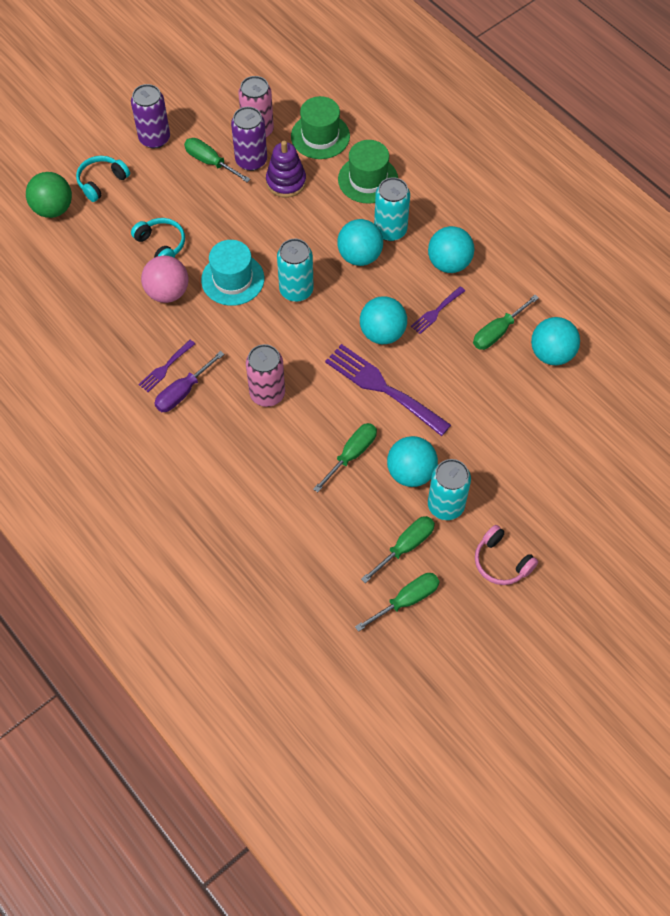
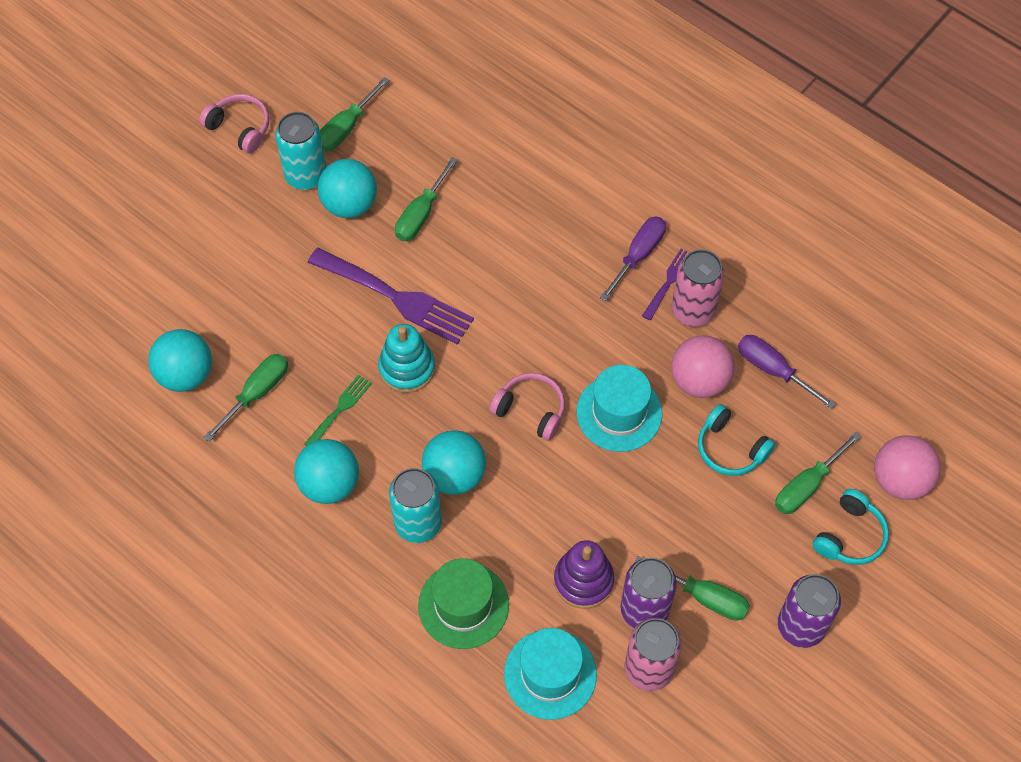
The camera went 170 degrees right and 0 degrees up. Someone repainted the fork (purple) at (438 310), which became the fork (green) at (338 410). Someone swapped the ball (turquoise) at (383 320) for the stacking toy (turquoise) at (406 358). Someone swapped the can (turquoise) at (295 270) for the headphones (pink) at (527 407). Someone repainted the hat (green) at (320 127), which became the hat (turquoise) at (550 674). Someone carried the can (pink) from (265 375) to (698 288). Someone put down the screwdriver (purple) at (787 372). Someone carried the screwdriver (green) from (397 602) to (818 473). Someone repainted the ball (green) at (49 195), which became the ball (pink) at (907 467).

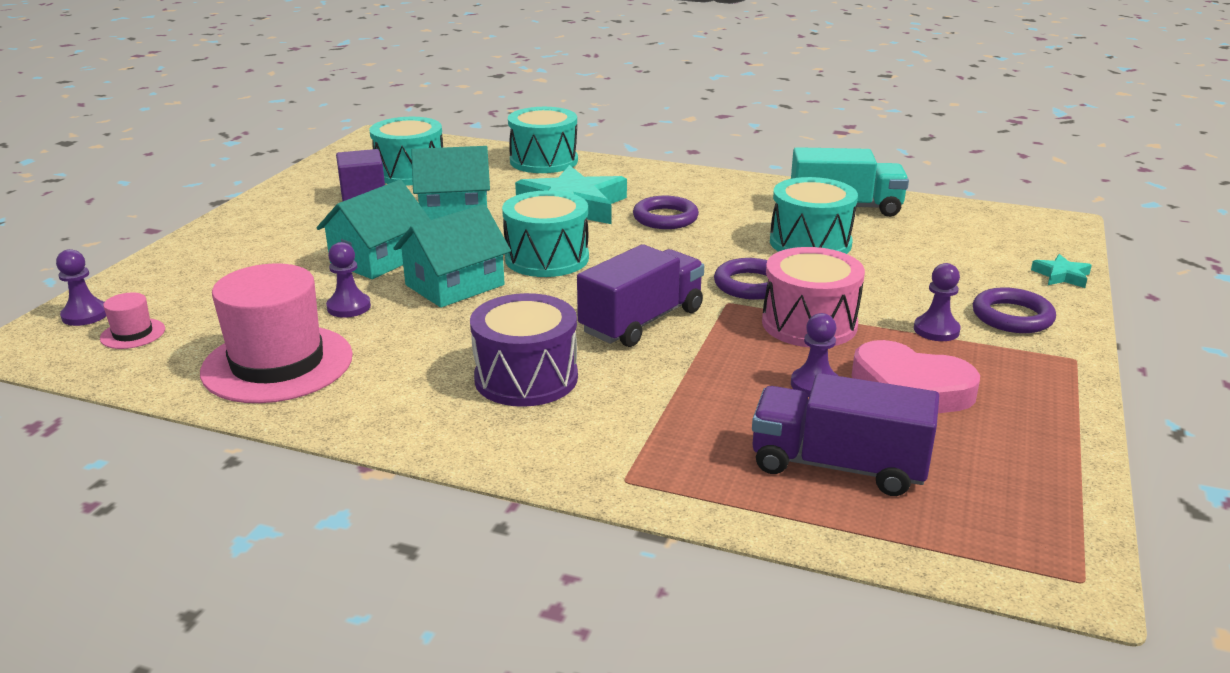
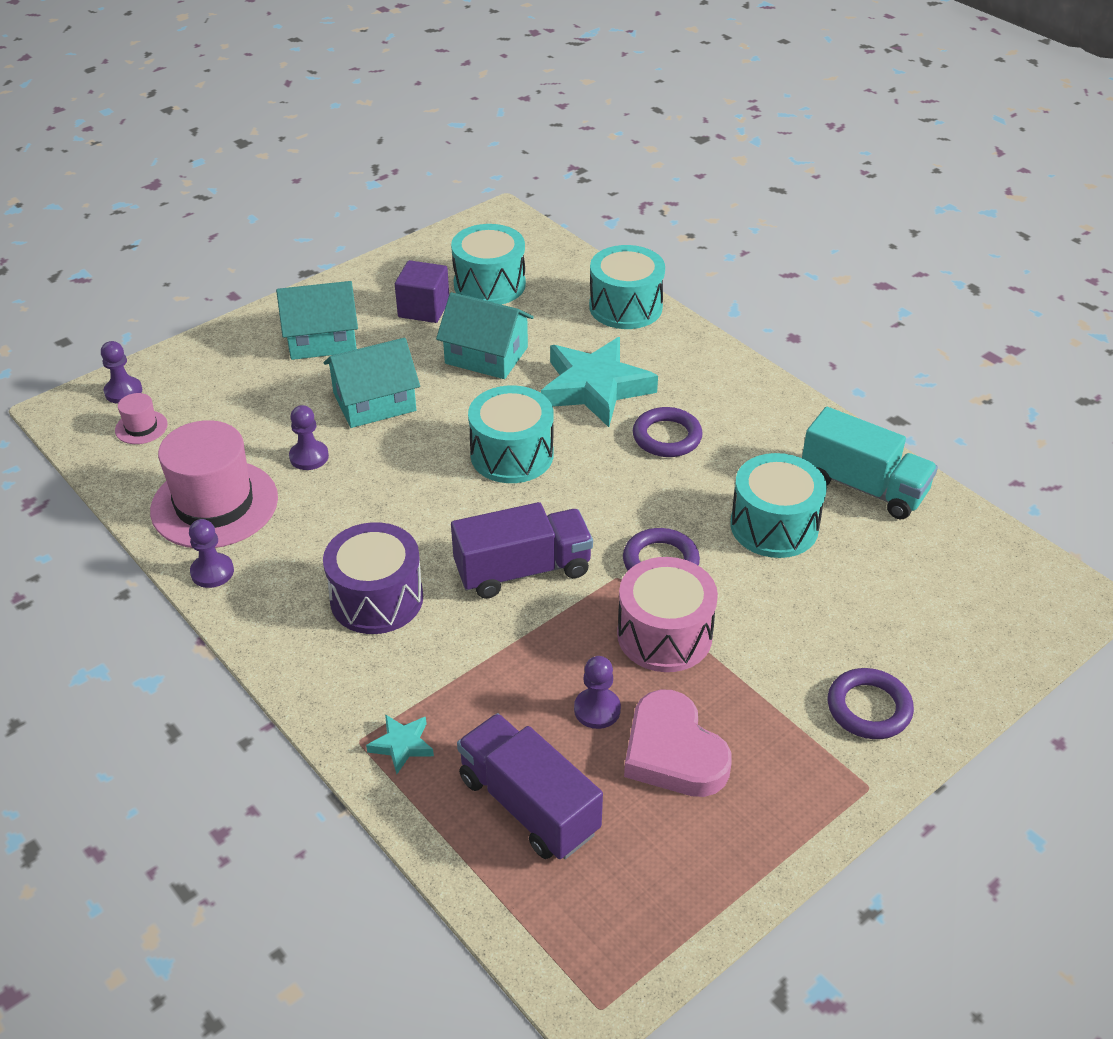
The camera went 30 degrees right and 15 degrees up. Someone carried the pawn (purple) from (937 302) to (211 553). Someone carried the house (turquoise) from (452 256) to (317 320). Someone carried the star (turquoise) from (1061 271) to (400 744).

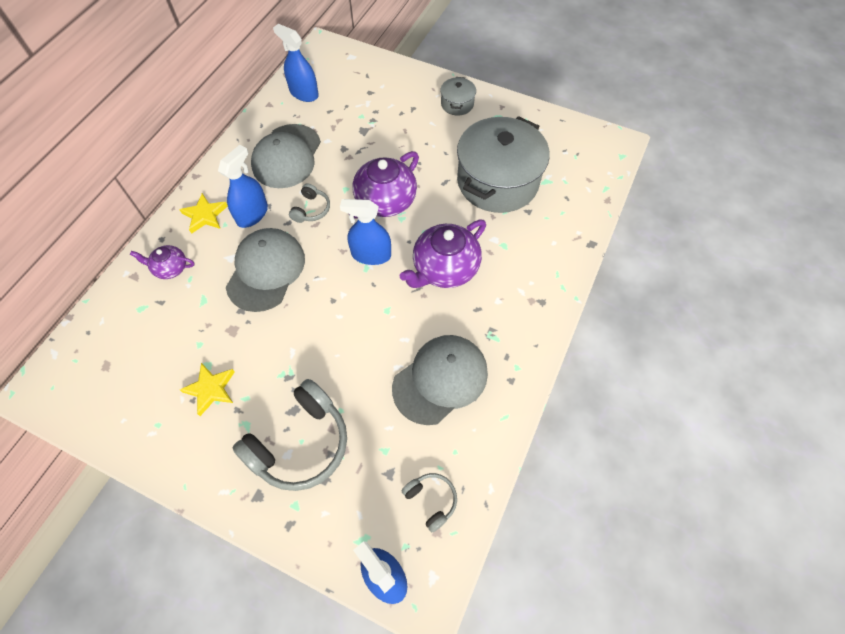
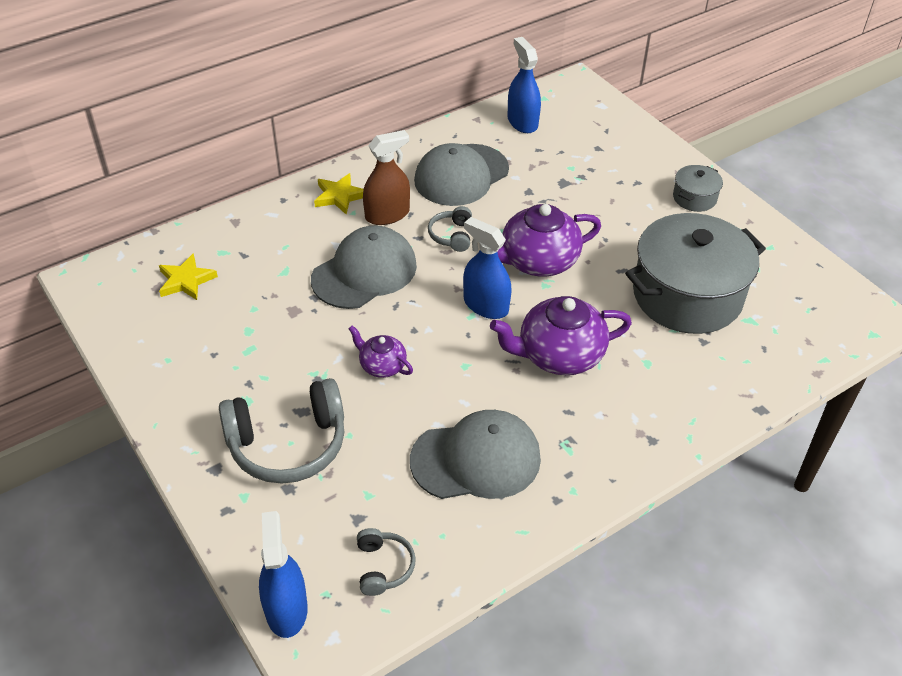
The camera went 30 degrees right and 15 degrees down. Someone carried the star (yellow) from (207 389) to (188 276). Someone carried the teapot (purple) from (162 262) to (381 351). Someone repainted the spray bottle (blue) at (243 186), which became the spray bottle (brown) at (386 177). Someone rotated the headphones (grey) at (309 203) by 135 degrees clockwise.

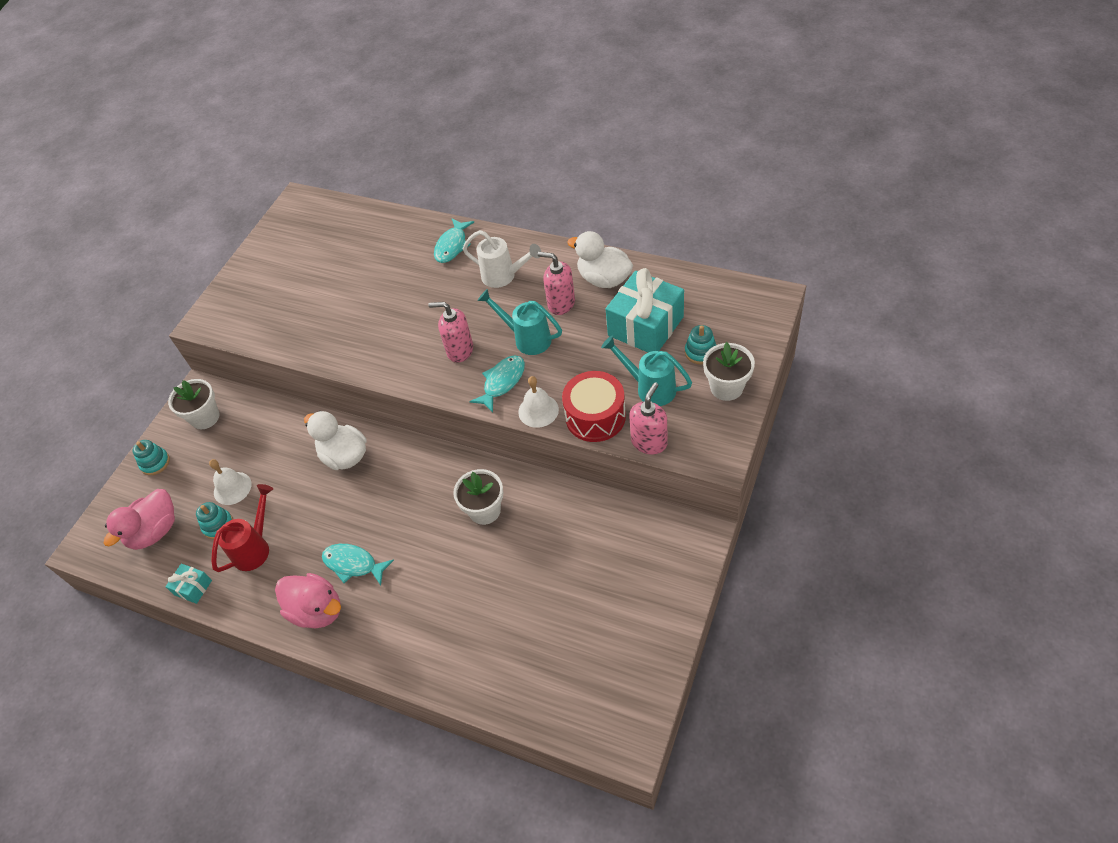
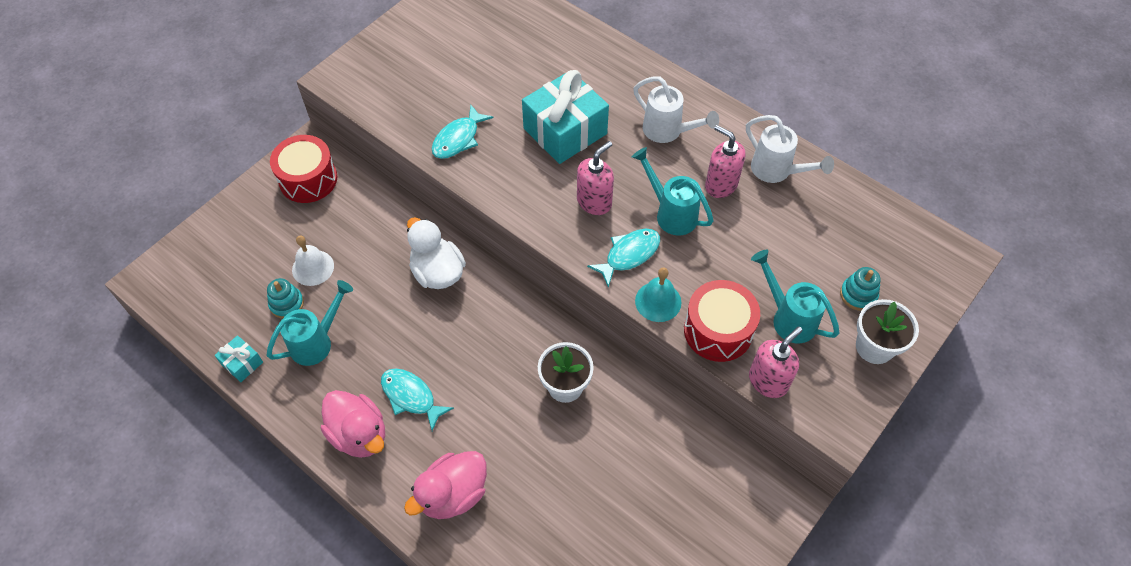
The camera went 10 degrees right and 5 degrees up. Someone repainted the watering can (red) at (242 528), which became the watering can (turquoise) at (310 323). Someone swapped the flower pot (white) at (194 404) for the drum (red) at (303 169). Someone carried the duck (pink) from (139 519) to (445 485). Someone carried the fish (turquoise) from (454 240) to (462 131). Someone carried the gift (turquoise) from (645 310) to (565 117). Someone rotated the soap dispenser (pink) at (450 332) by 105 degrees clockwise. Someone repainted the bell (white) at (538 402), which became the bell (turquoise) at (658 294). Someone swapped the duck (white) at (600 259) for the watering can (white) at (790 149). Someone took away the stacking toy (turquoise) at (151 457).

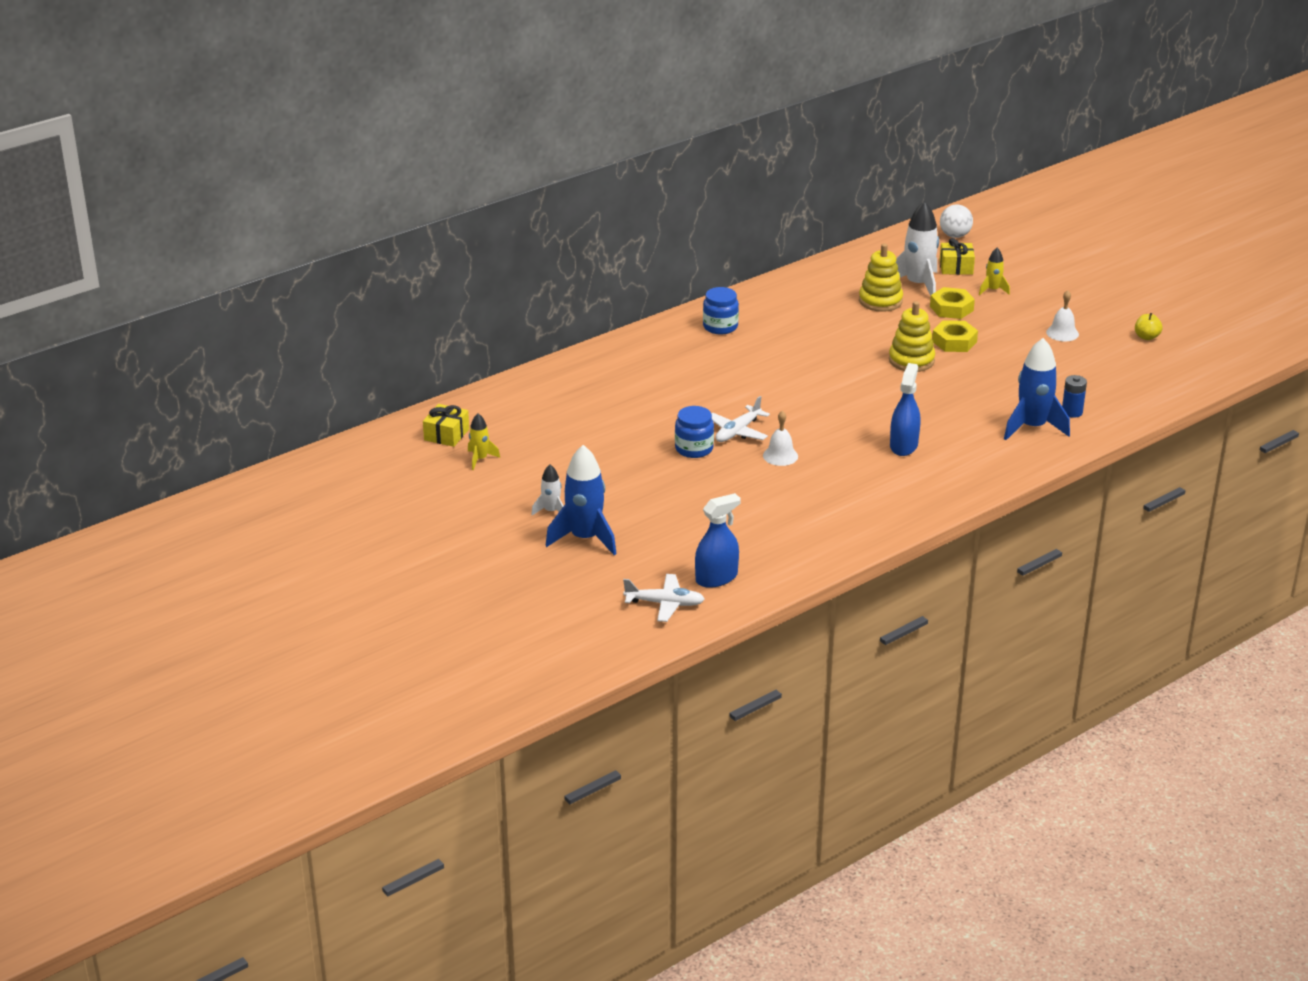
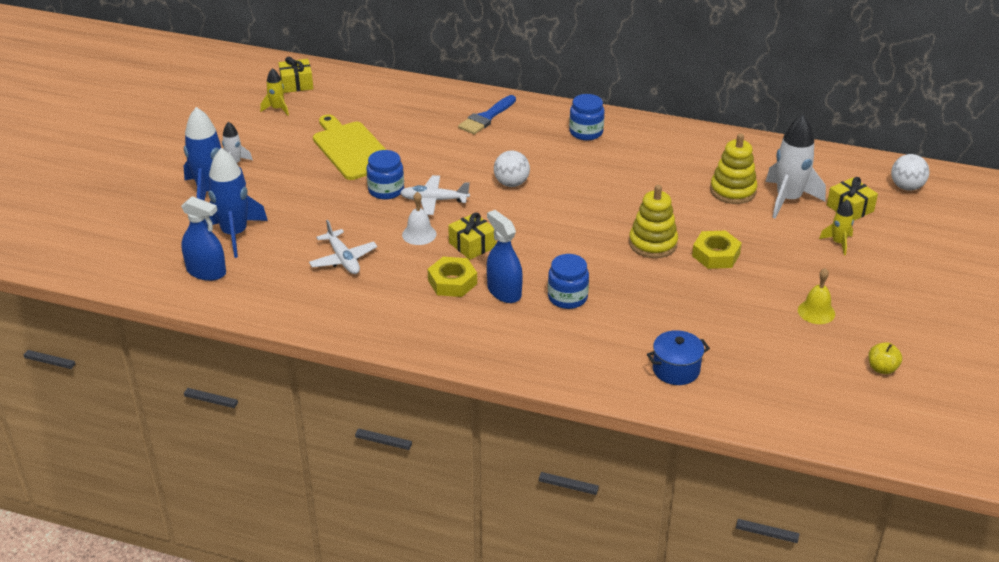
The camera went 55 degrees right and 5 degrees up. Someone carried the rocket (blue) from (1037 389) to (236 203). Someone carried the plane (white) from (664 598) to (343 247). Someone put down the cutting board (yellow) at (349 147). Someone carried the nut (yellow) from (952 303) to (452 277). Someone put down the gift (yellow) at (472 236). Someone put down the brush (blue) at (487 115). Someone rotated the spray bottle (blue) at (905 409) by 105 degrees counterclockwise. Someone put down the ball (white) at (512 169). Someone put down the jar (blue) at (568 281). Someone swapped the battery (blue) at (1074 396) for the pot (blue) at (678 357). Someone repainted the bell (white) at (1062 315), which became the bell (yellow) at (816 296).

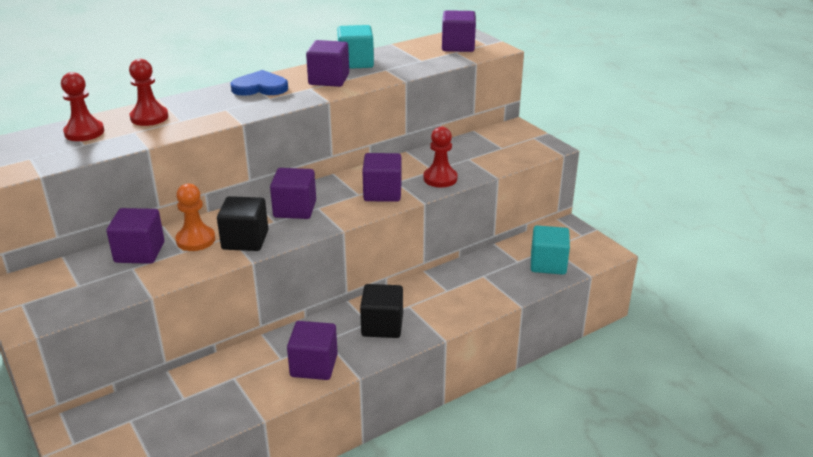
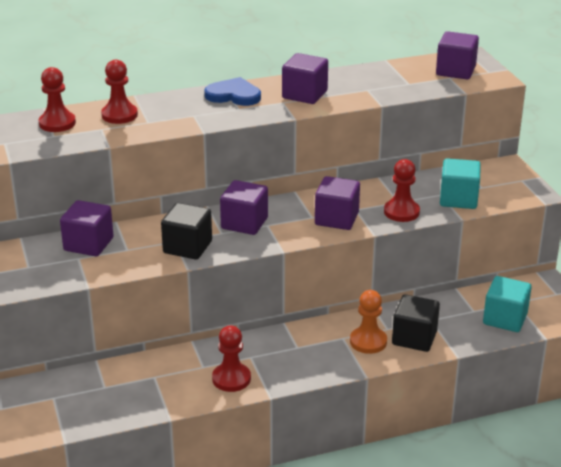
The camera went 15 degrees right and 0 degrees up. Someone swapped the cube (purple) at (312 350) for the pawn (red) at (231 359). Someone carried the pawn (orange) from (195 217) to (368 322). Someone carried the cube (black) from (381 311) to (416 323). Someone carried the cube (turquoise) from (355 47) to (460 183).

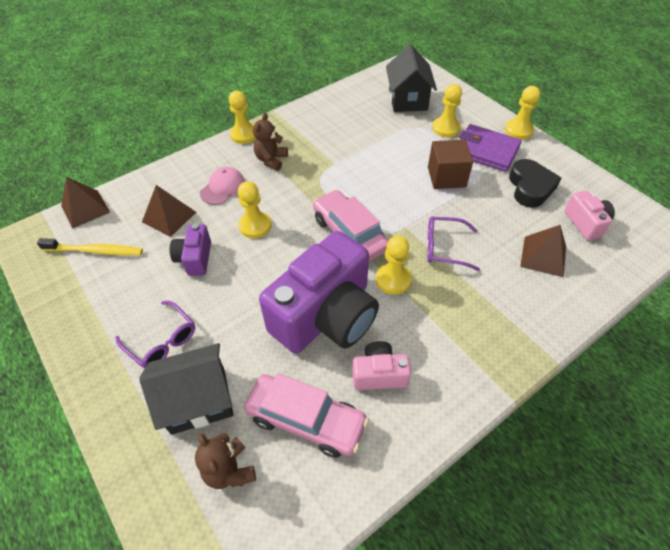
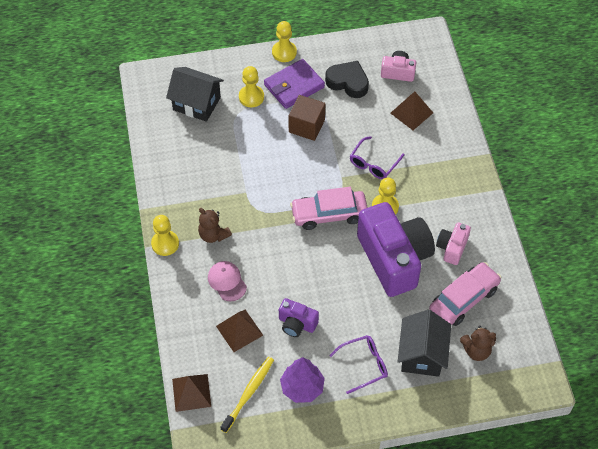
The camera went 65 degrees left and 5 degrees up. Someone put down the tree (purple) at (302 380). Someone took away the pawn (yellow) at (254 209).

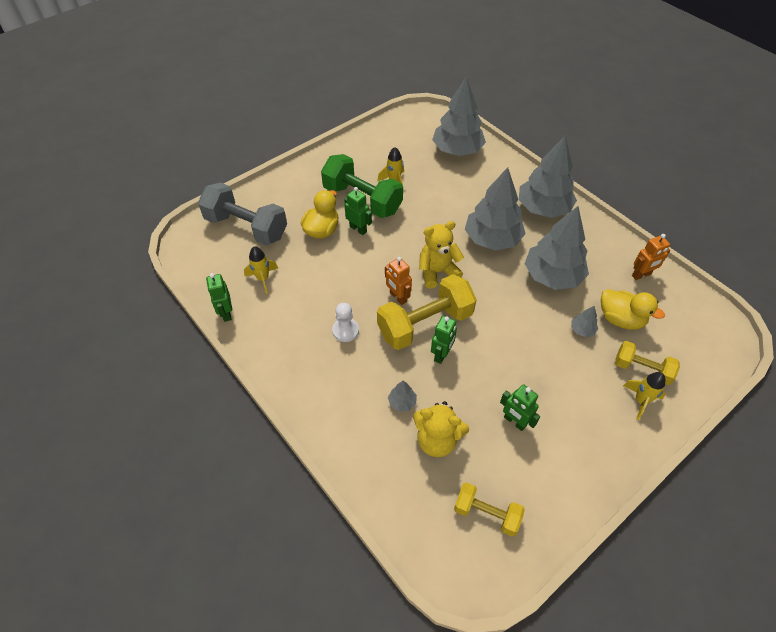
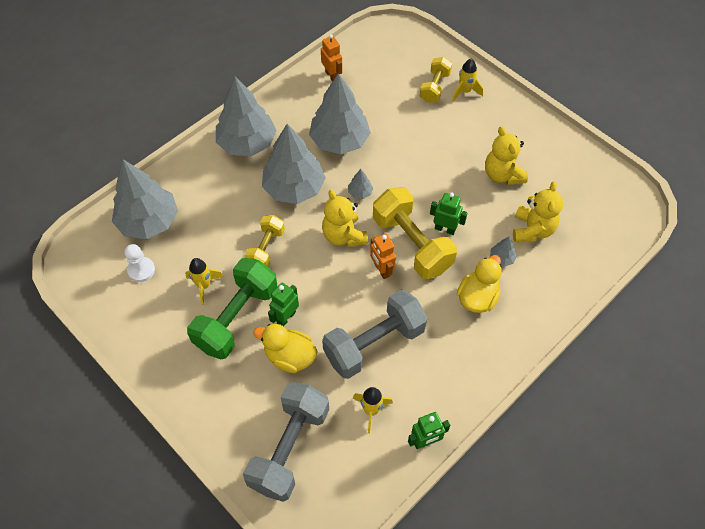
The camera went 95 degrees left and 5 degrees up. Someone carried the pawn (white) from (345 322) to (139 263). Someone carried the dumbbell (yellow) from (489 509) to (265 241). Someone put down the dumbbell (grey) at (374 334). Someone carried the tree (grey) from (584 321) to (360 184). Someone rotated the robot (orange) at (398 281) by 105 degrees clockwise. Someone carried the duck (yellow) from (633 309) to (479 284). Someone swapped the robot (green) at (520 407) for the teddy bear (yellow) at (506 155).

